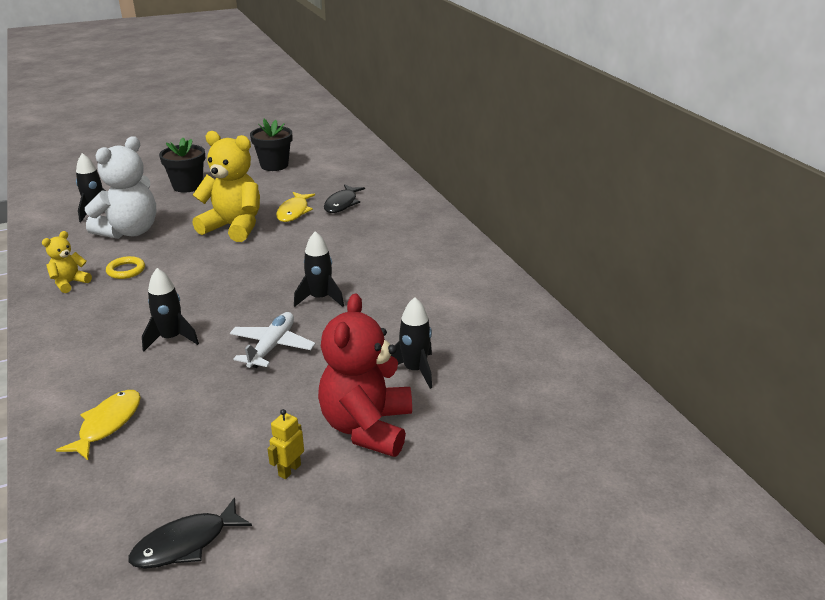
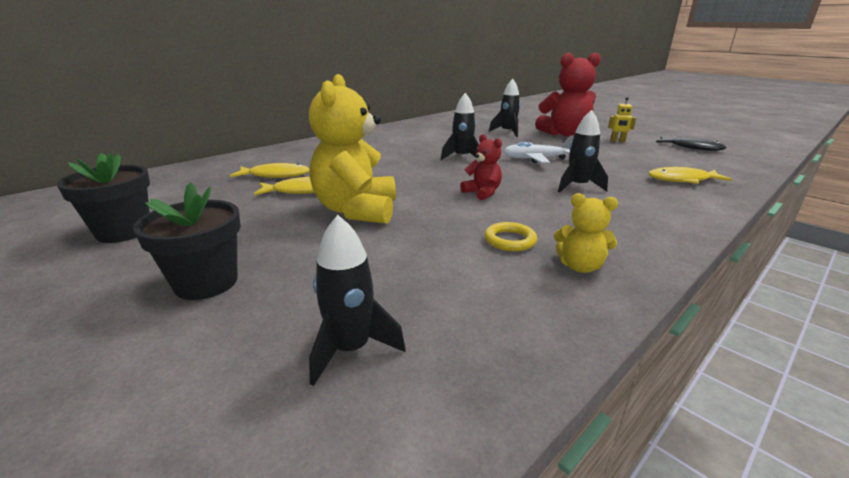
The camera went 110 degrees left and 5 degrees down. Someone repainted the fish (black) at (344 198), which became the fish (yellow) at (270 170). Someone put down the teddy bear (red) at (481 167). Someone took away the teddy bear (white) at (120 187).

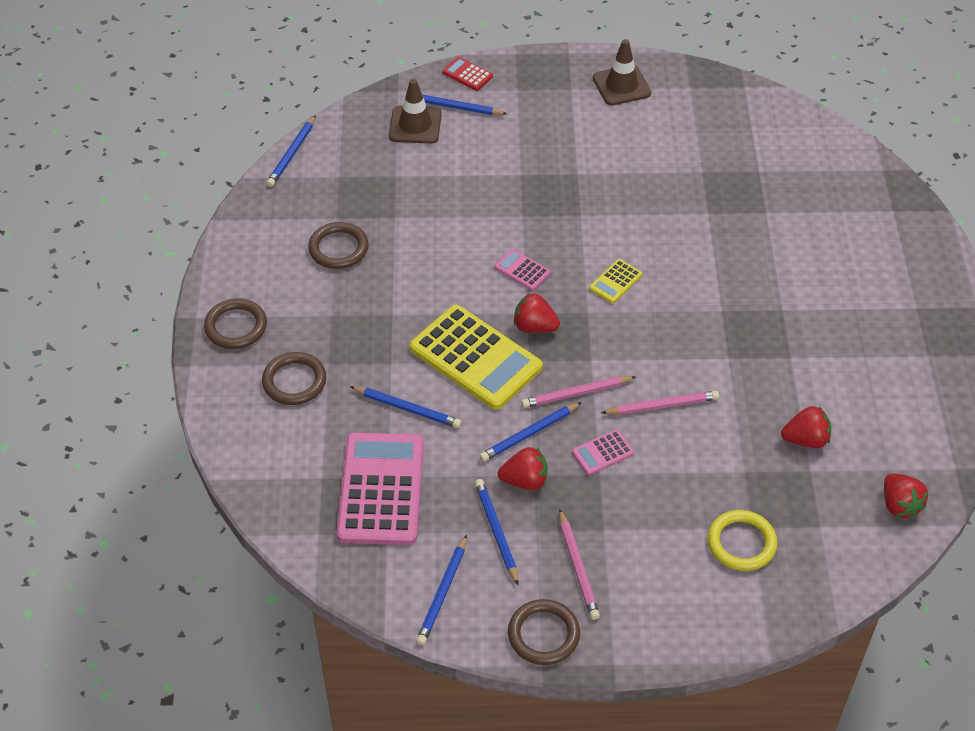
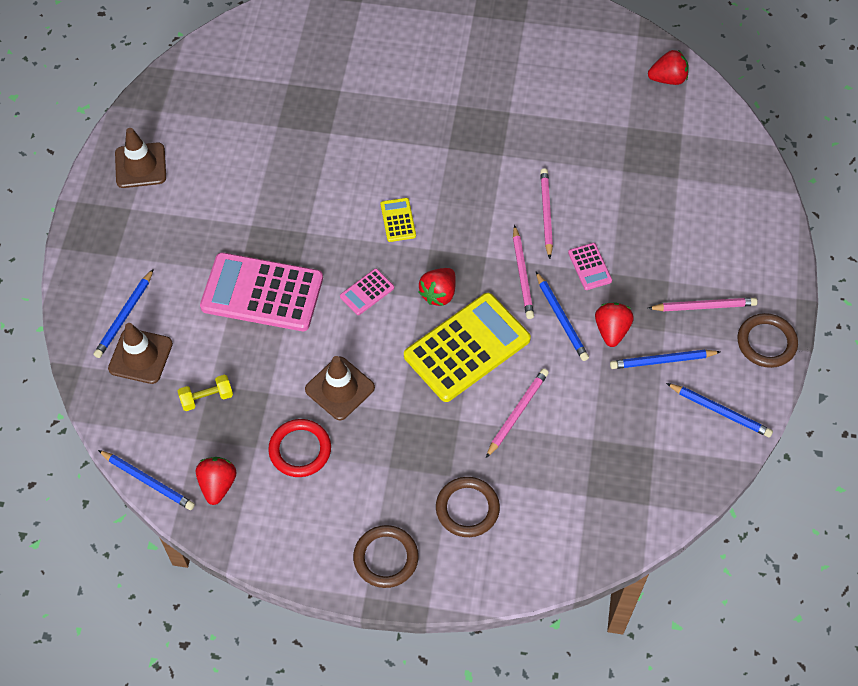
The camera went 80 degrees left and 10 degrees up. Someone put down the dumbbell (yellow) at (205 393). Someone carried the strawberry (red) from (806 427) to (216 481). Someone carried the calculator (pink) from (380 488) to (261 292). Someone repainted the ring (brown) at (338 245), which became the ring (red) at (299 448). Someone put down the traffic cone (brown) at (340 388). Someone rotated the calculator (yellow) at (615 281) by 150 degrees counterclockwise. Someone repainted the pencil (blue) at (405 407), which became the pencil (pink) at (517 413). Someone took away the calculator (red) at (467 74). Someone took away the ring (yellow) at (742 540).

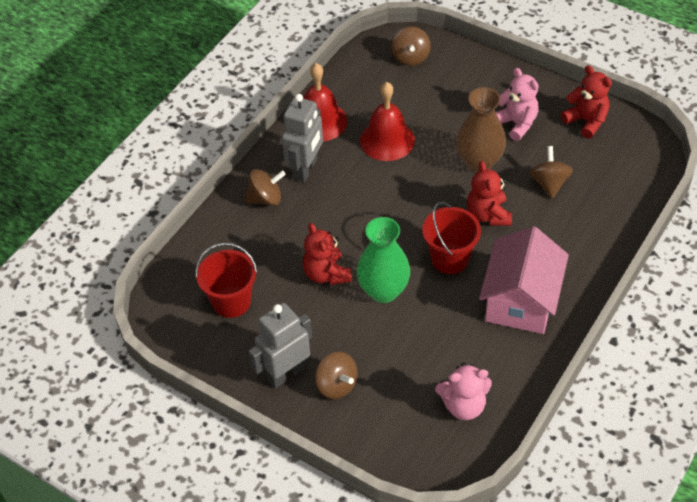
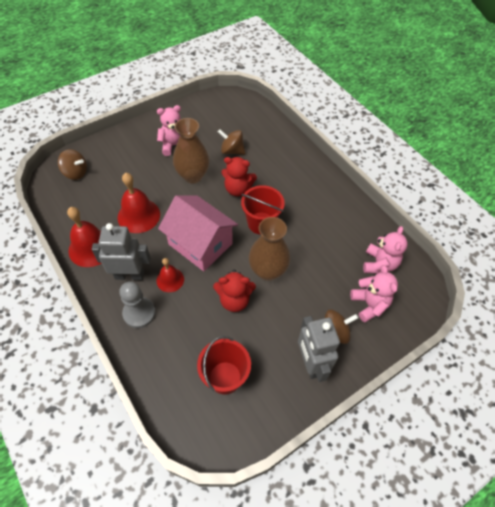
The camera went 70 degrees left and 5 degrees up. Someone rotated the robot (grey) at (302 138) by 45 degrees counterclockwise. Someone swapped the spinning top (brown) at (265 187) for the pawn (grey) at (137 304). Someone put down the bell (red) at (170 275). Someone carried the house (pink) from (524 280) to (198 233). Someone repainted the vase (green) at (383 260), which became the vase (brown) at (269 249). Someone put down the teddy bear (pink) at (374 293). Someone took away the teddy bear (red) at (586 102).

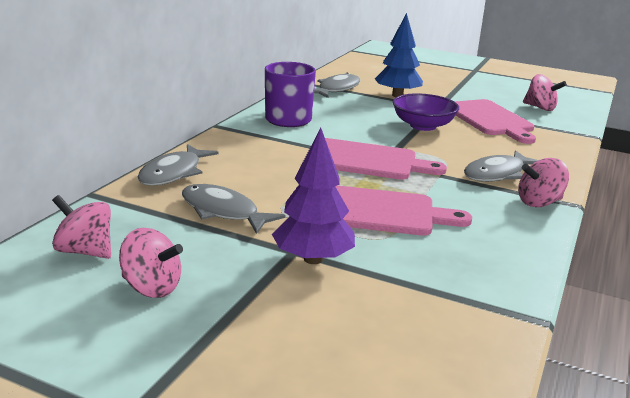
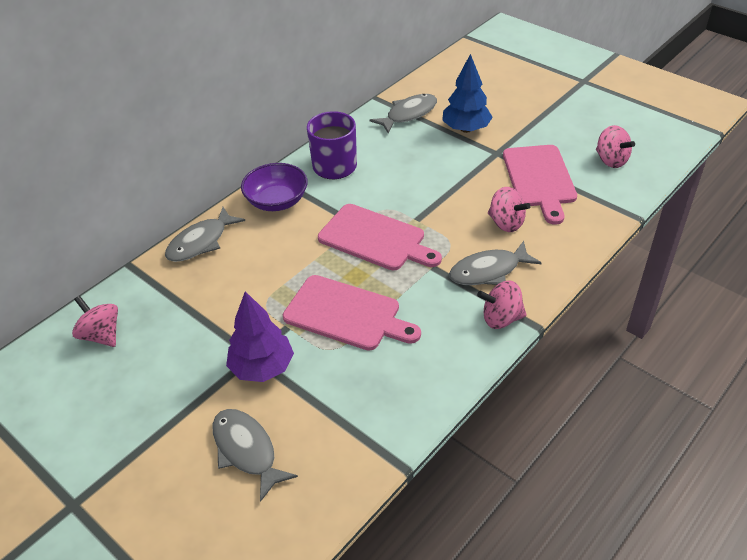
The camera went 20 degrees right and 20 degrees up. Someone carried the fish (grey) from (234 209) to (255 455). Someone carried the bowl (purple) from (426 112) to (274 187). Someone carried the spinning top (pink) from (151 263) to (509 209).

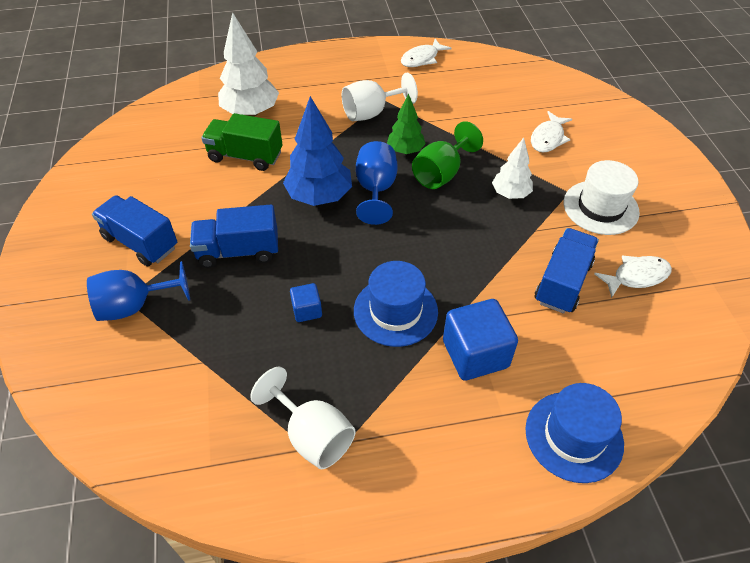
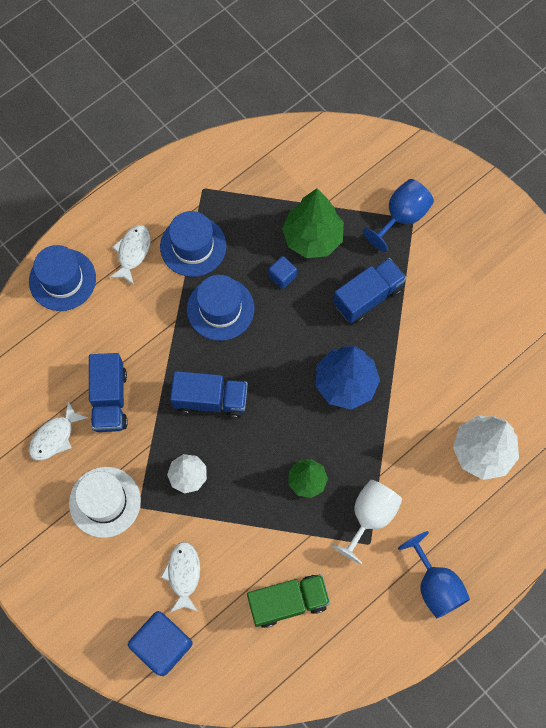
The camera went 150 degrees right and 20 degrees up. Someone carried the fish (white) from (426 53) to (130 255). Someone carried the cube (blue) from (480 339) to (160 643). Someone put down the hat (blue) at (193 244). Someone carried the truck (blue) from (134 230) to (209 394). Someone carried the truck (green) from (242 142) to (288 601). Someone put down the tree (green) at (313 223). Someone carried the goblet (blue) from (376 183) to (434 574). Someone took away the goblet (white) at (303 418). Someone took away the goblet (green) at (447 155).

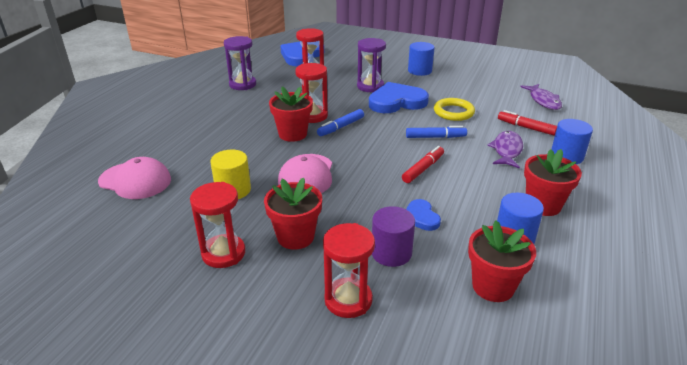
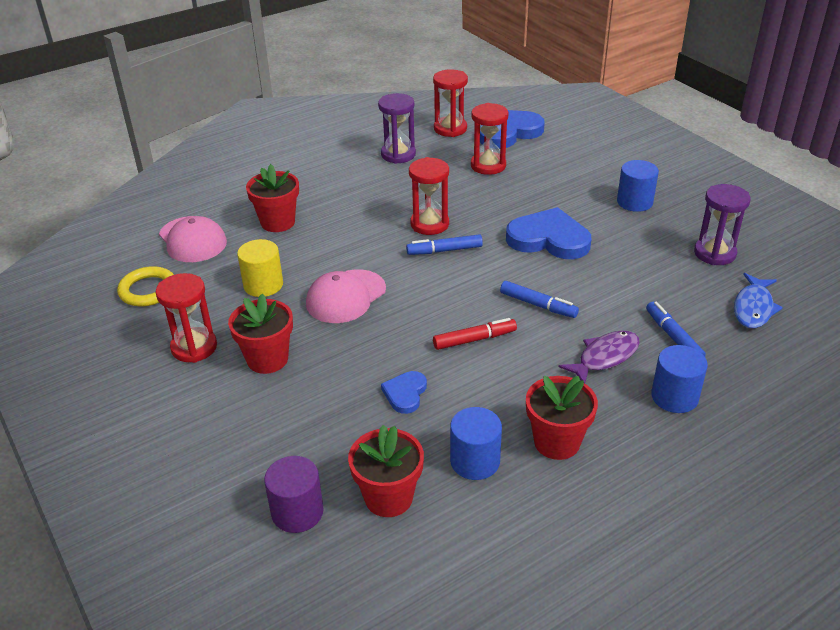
The camera went 35 degrees right and 5 degrees up. Someone carried the ring (yellow) from (454 109) to (145 286). Someone carried the flower pot (red) from (291 114) to (272 198). Someone carried the cylinder (purple) from (393 236) to (294 494). Someone carried the hourglass (red) from (349 270) to (450 103). Someone repainted the marker (red) at (527 123), which became the marker (blue) at (676 329). Someone carried the hourglass (purple) from (371 65) to (722 224). Someone repainted the fish (purple) at (541 97), which became the fish (blue) at (758 300).

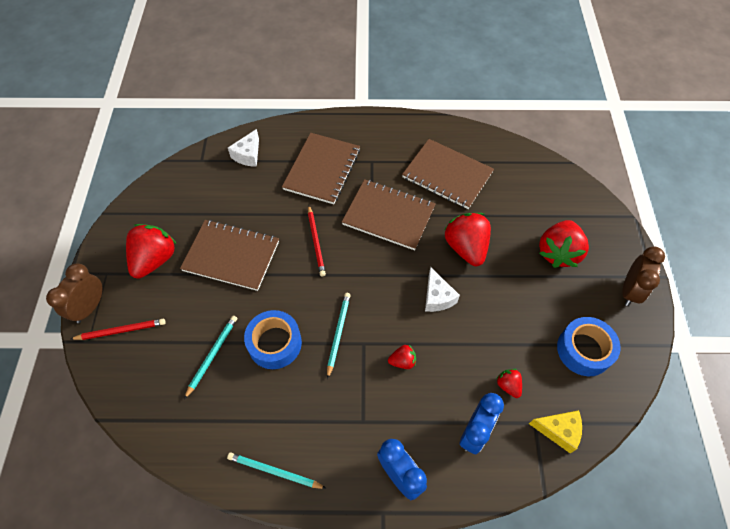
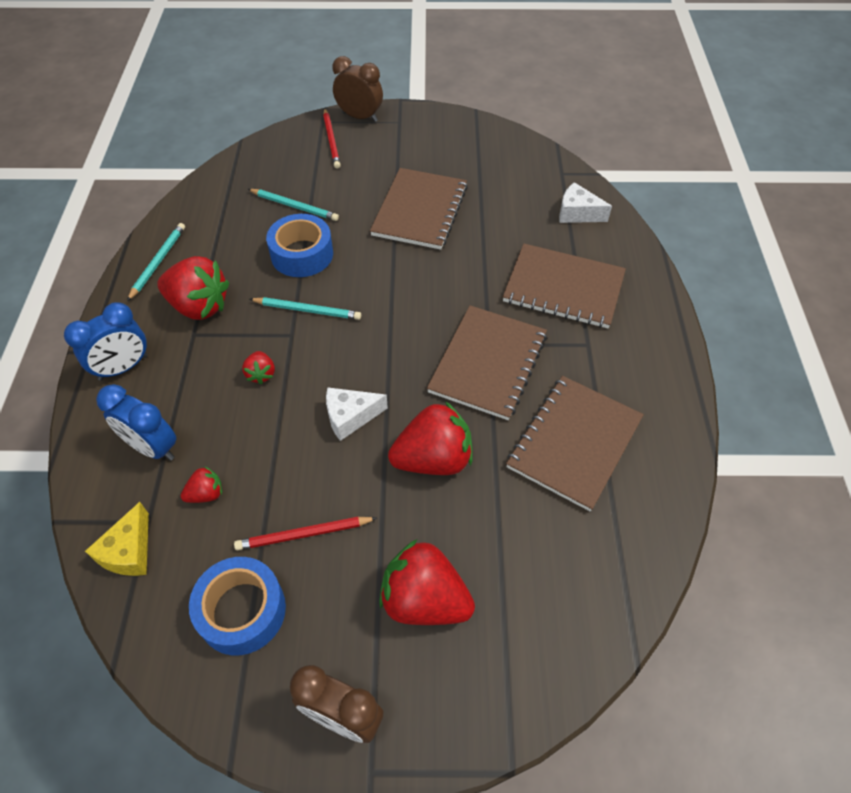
The camera went 90 degrees right and 5 degrees down. Someone carried the strawberry (red) from (151 251) to (193 288). Someone carried the pencil (red) from (317 241) to (305 533).

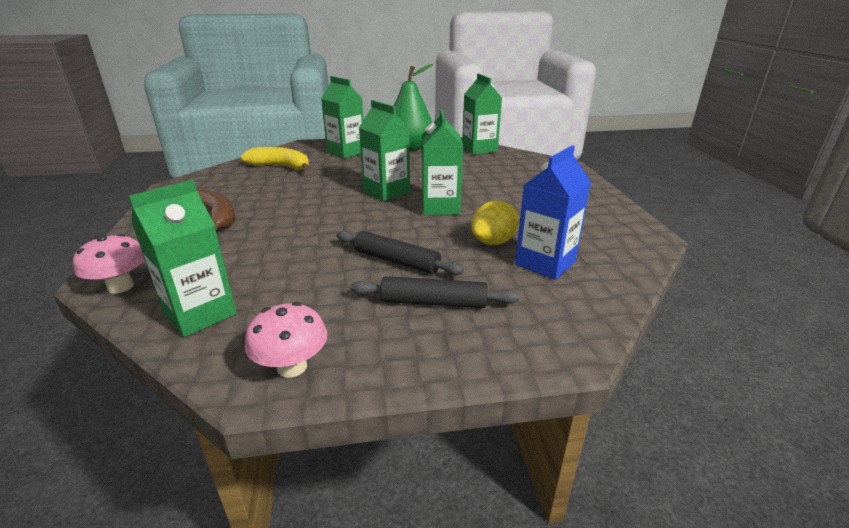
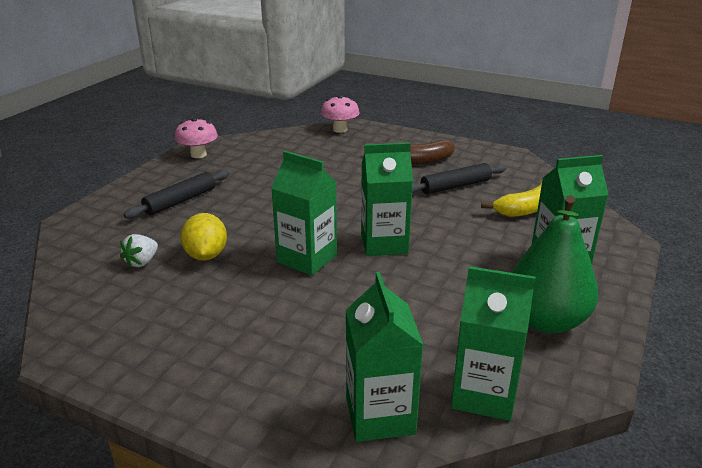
The camera went 125 degrees right and 0 degrees up. Someone swapped the carton (blue) at (553 212) for the strawberry (white) at (139 251). Someone carried the carton (green) from (182 258) to (384 357). Someone carried the rolling pin (black) from (400 253) to (459 178).

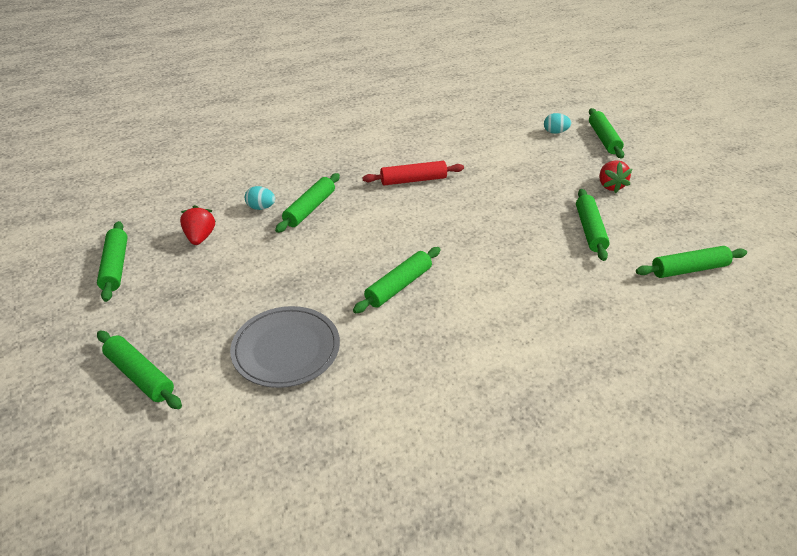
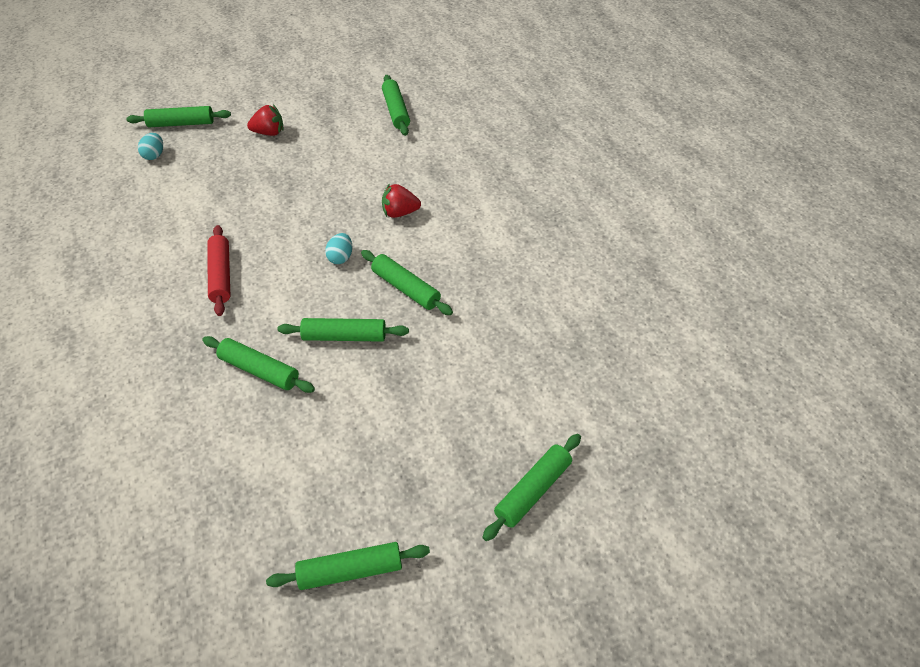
The camera went 90 degrees left and 10 degrees up. Someone carried the rolling pin (green) from (593 225) to (343 330). Someone carried the egg (turquoise) from (260 198) to (338 248). Someone carried the strawberry (red) from (198 225) to (401 200). Someone took away the plate (grey) at (285 347).

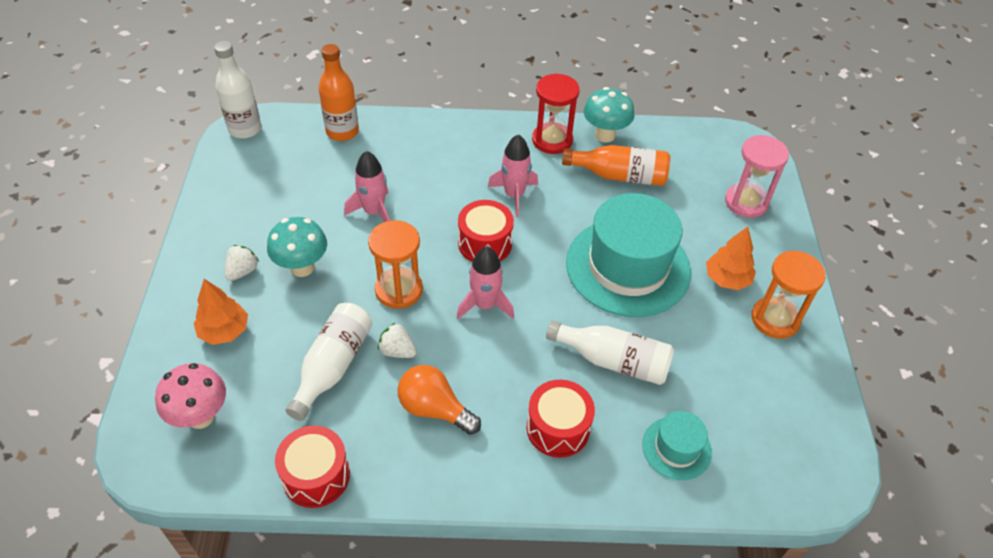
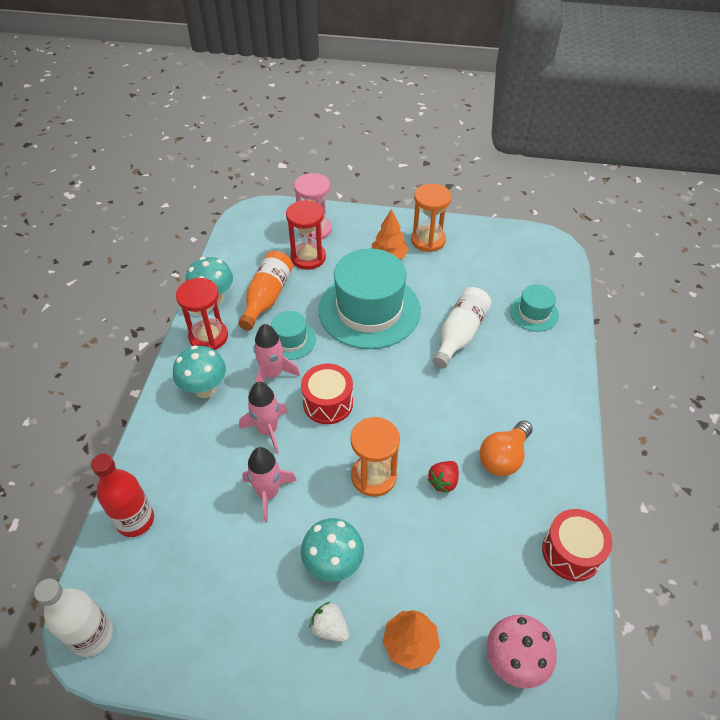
The camera went 80 degrees left and 0 degrees up. Someone repainted the bottle (orange) at (339 92), which became the bottle (red) at (122 495). Someone put down the mushroom (turquoise) at (199 371). Someone carried the rocket (pink) from (485 283) to (263 418). Someone put down the hat (turquoise) at (293 335). Someone put down the hourglass (red) at (306 235). Someone repainted the strawberry (white) at (397 340), which became the strawberry (red) at (443 477). Someone took away the bottle (white) at (328 362). Someone took away the drum (red) at (560 419).

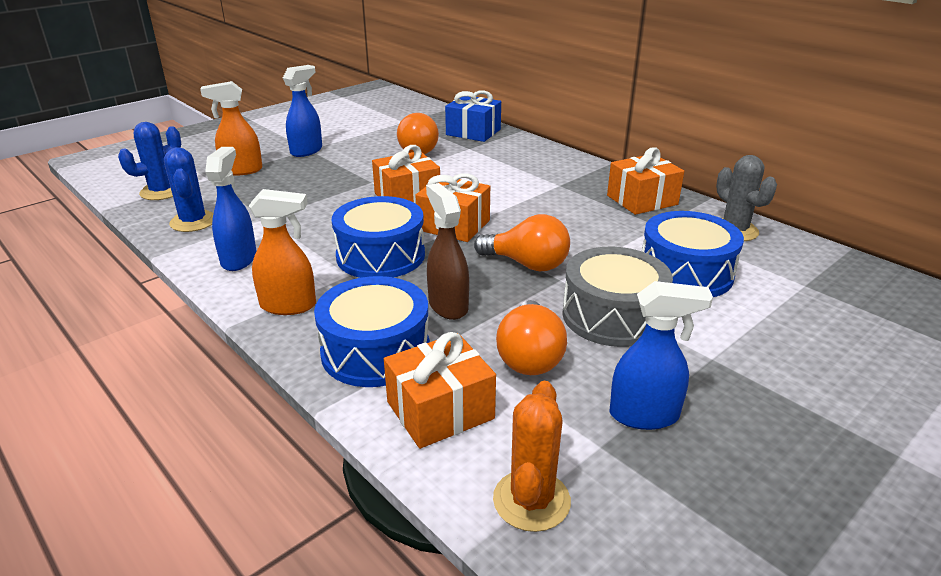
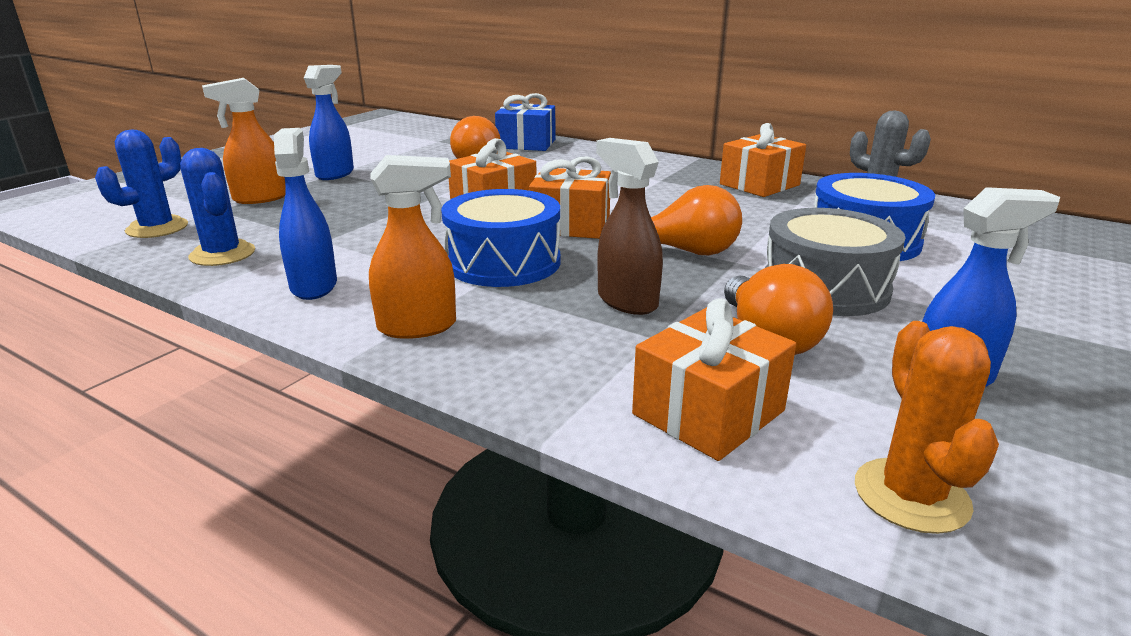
The camera went 15 degrees left and 5 degrees down. Someone took away the drum (blue) at (372 331).

